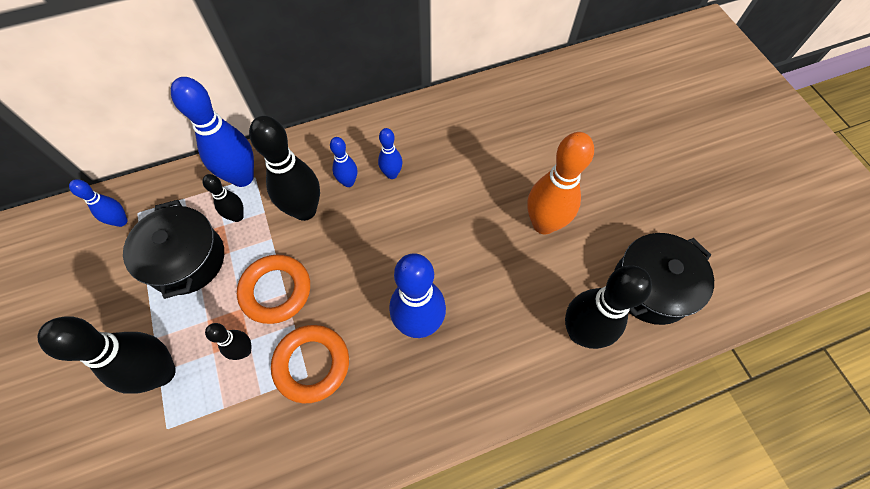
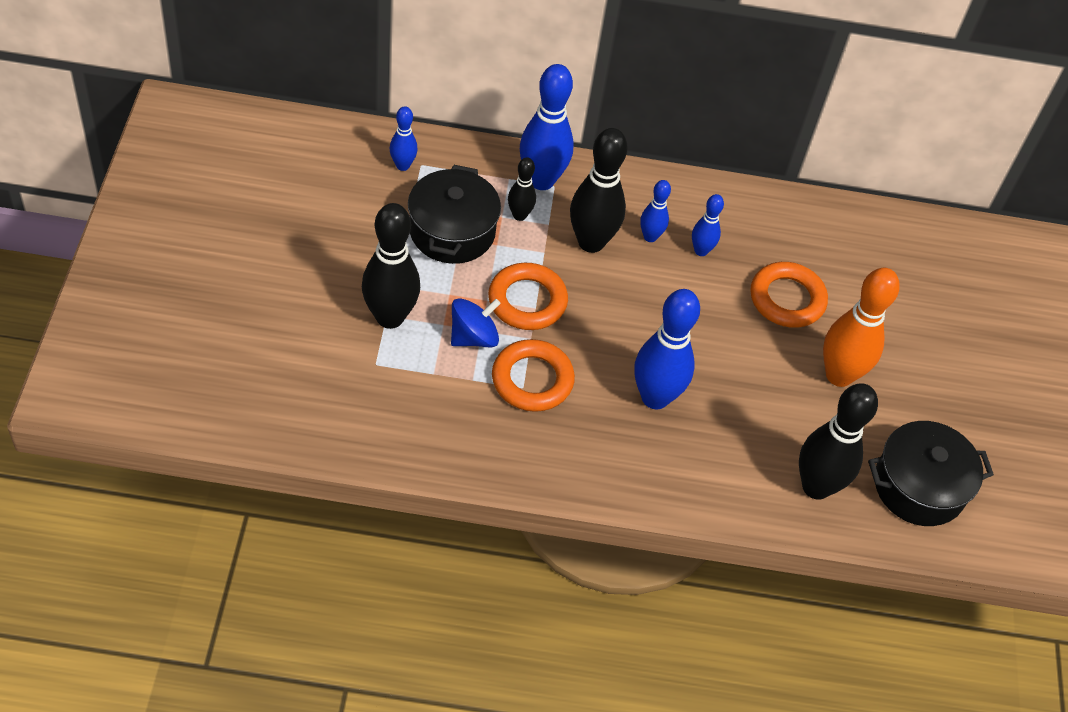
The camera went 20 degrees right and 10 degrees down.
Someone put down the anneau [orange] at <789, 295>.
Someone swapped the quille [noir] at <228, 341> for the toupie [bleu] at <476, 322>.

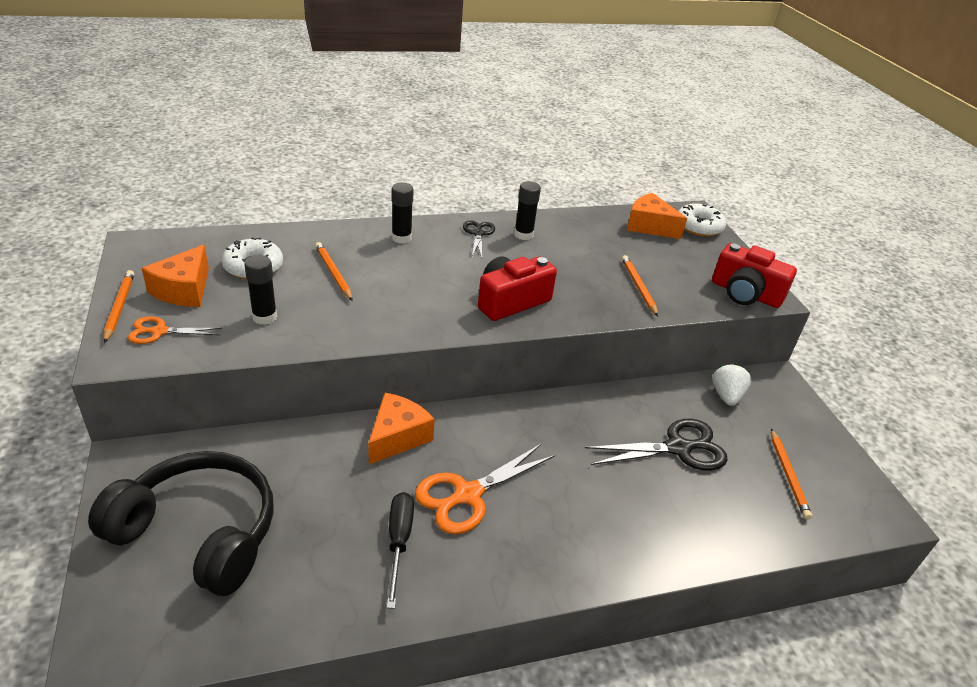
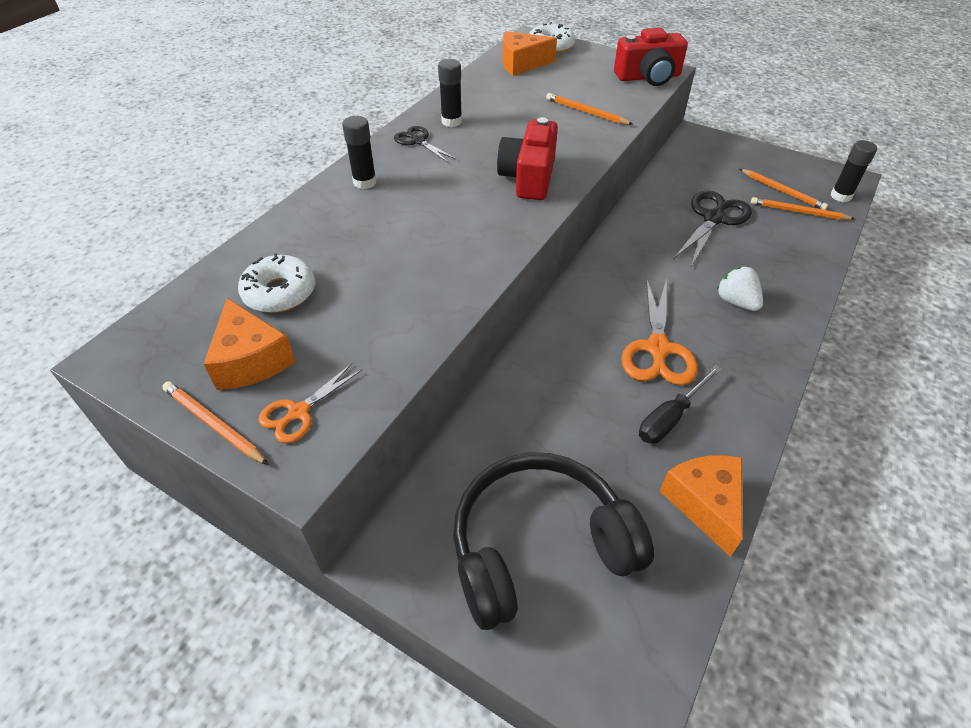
The camera went 40 degrees left and 10 degrees up.
Someone carried the bâton de colle [noir] from <260, 290> to <854, 171>.
Someone carried the crayon [orange] from <334, 271> to <803, 208>.
Someone carried the fromage [orange] from <401, 428> to <701, 506>.
Someone carried the fraise [blanc] from <732, 385> to <739, 289>.
Someone rotated the tournevis [noir] at <400, 550> by 90 degrees counterclockwise.

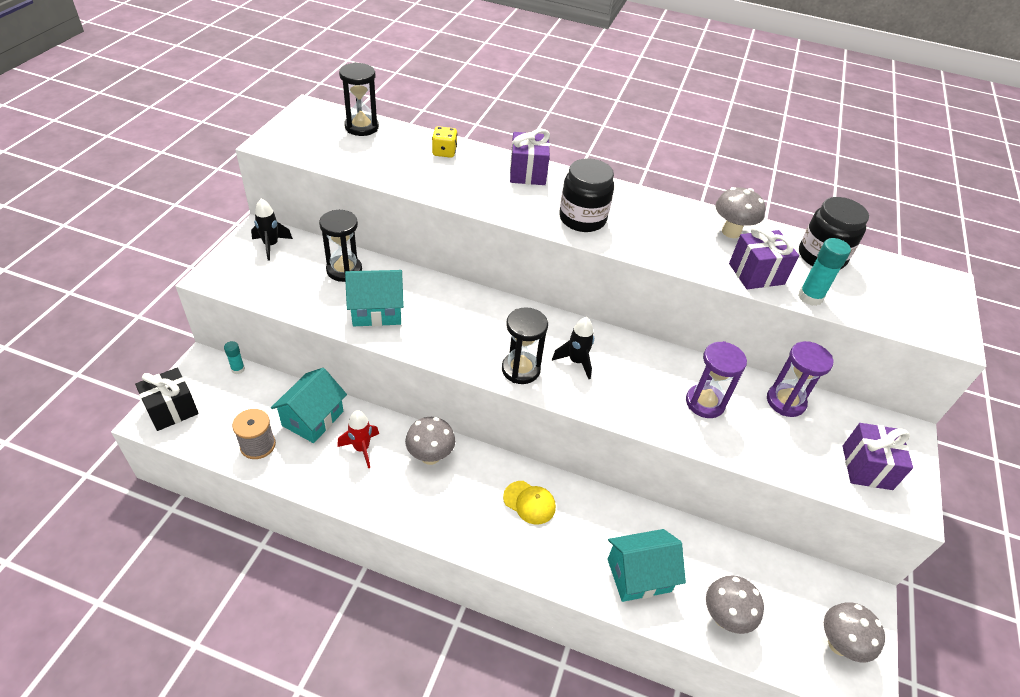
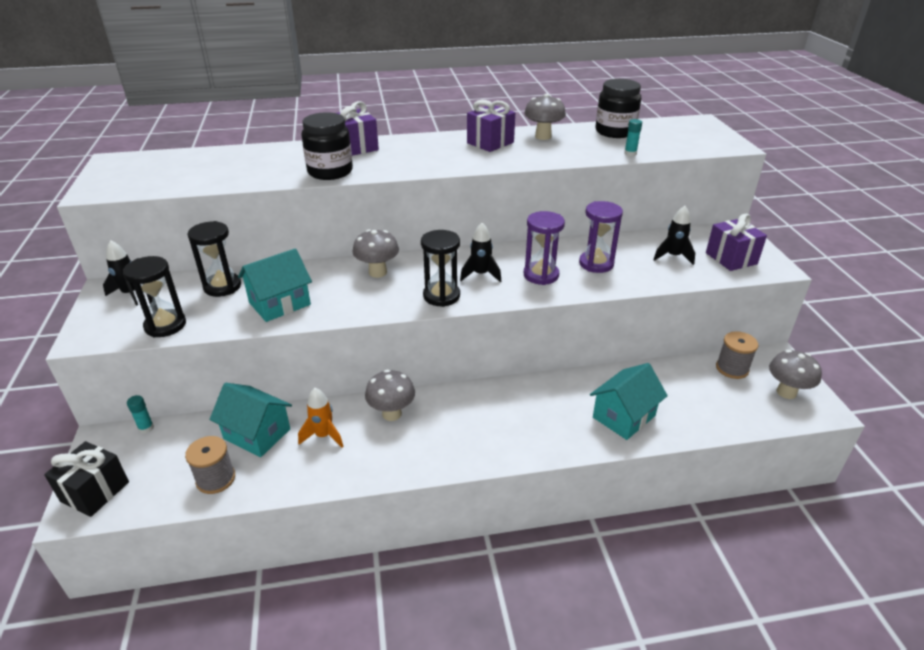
The camera went 25 degrees left and 10 degrees down.
Someone took away the dé [jaune] at <444, 142>.
Someone took away the casquette [jaune] at <529, 503>.
Someone put down the fusée [noir] at <674, 235>.
Someone put down the bobine [gris] at <737, 355>.
Someone carried the sablier [noir] from <359, 99> to <154, 296>.
Someone carried the bocal [noir] from <586, 195> to <327, 146>.
Someone carried the champignon [gris] from <735, 604> to <375, 253>.
Someone carried the cadeau [violet] from <764, 257> to <491, 126>.
Someone carried the sablier [violet] from <800, 379> to <544, 248>.
Someone repainted the fusée [rouge] at <358, 439>, which became the fusée [orange] at <321, 418>.
Someone rotated the maison [turquoise] at <309, 405> by 60 degrees counterclockwise.
Someone scaled the bâton de colle [turquoise] at <824, 272> by 0.61.

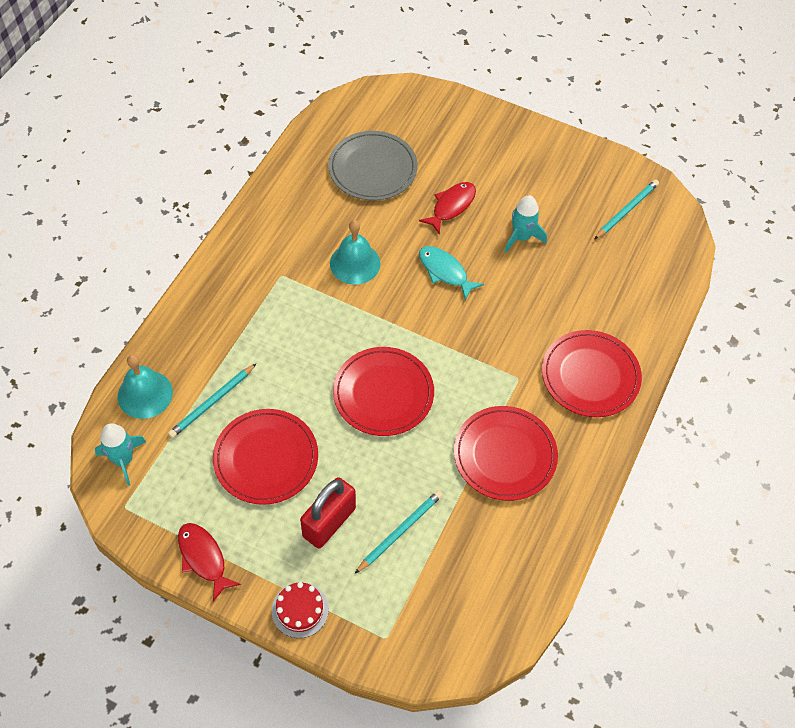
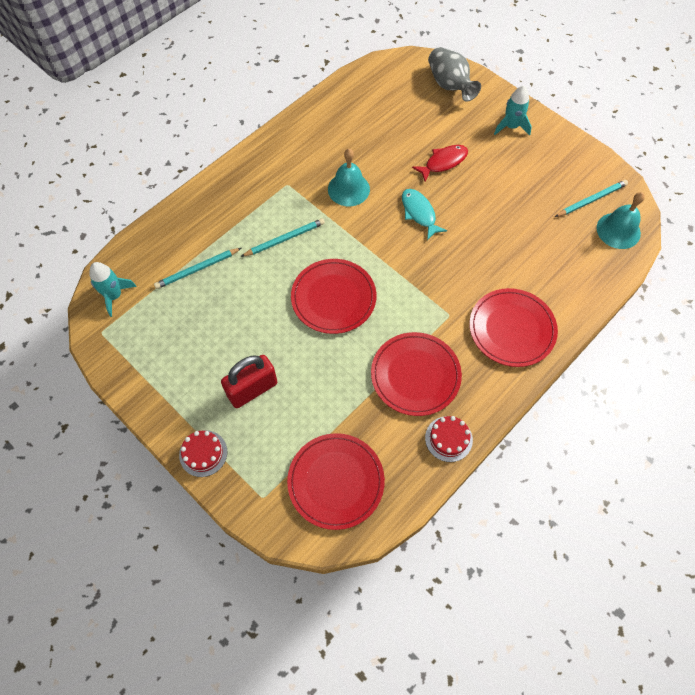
The camera went 20 degrees right and 5 degrees up.
Someone took away the poisson [rouge] at <209, 562>.
Someone took away the assiette [gris] at <373, 165>.
Someone put down the gâteau [rouge] at <449, 439>.
Someone put down the vase [gris] at <454, 74>.
Someone carried the cloche [turquoise] from <145, 387> to <621, 220>.
Someone carried the assiette [rouge] from <265, 457> to <336, 481>.
Someone carried the crayon [turquoise] from <399, 532> to <283, 237>.
Someone carried the fusée [turquoise] from <525, 224> to <513, 110>.

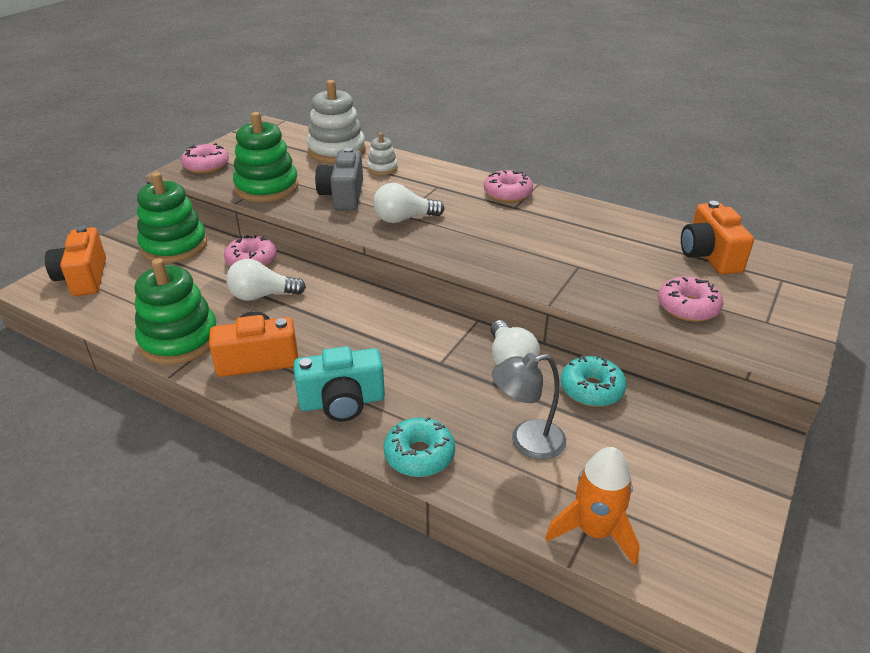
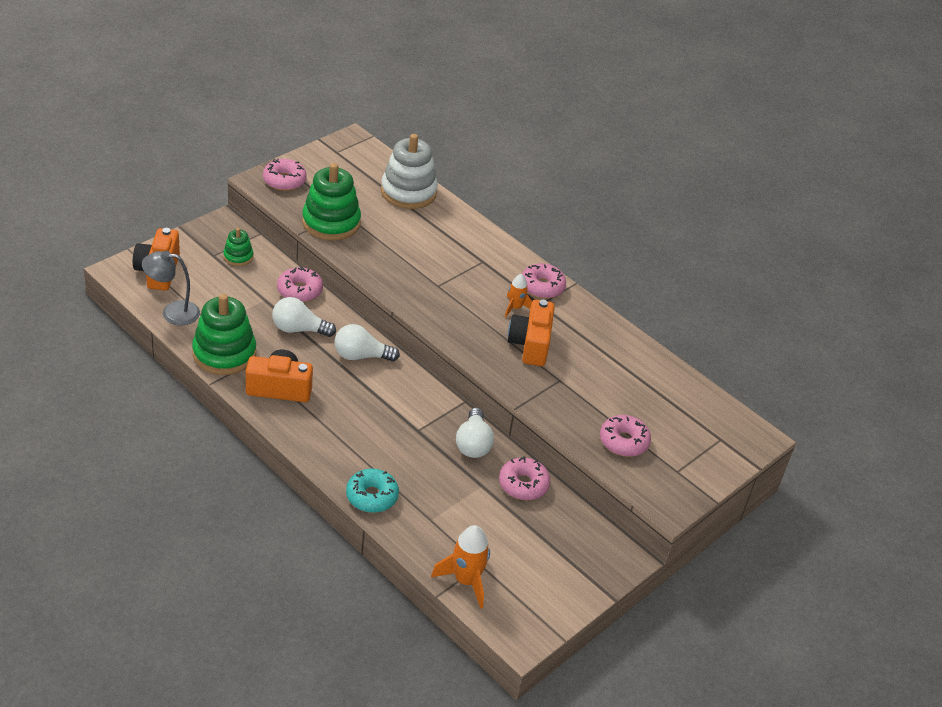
The camera went 10 degrees right and 5 degrees up.
Someone took away the appareil photo [turquoise] at <339, 384>.
Someone took away the appareil photo [gris] at <339, 179>.
Someone took away the jouet à empiler [blanc] at <382, 154>.
Someone put down the fusée [orange] at <518, 296>.
Someone carried the ampoule [blanc] from <408, 203> to <367, 343>.
Someone carried the lampe [gris] from <529, 406> to <171, 288>.
Someone carried the appareil photo [orange] from <717, 237> to <531, 333>.
Someone repainted the beignet [turquoise] at <593, 381>, which became the beignet [rose] at <524, 478>.
Someone scaled the jouet à empiler [vert] at <172, 217> by 0.51.

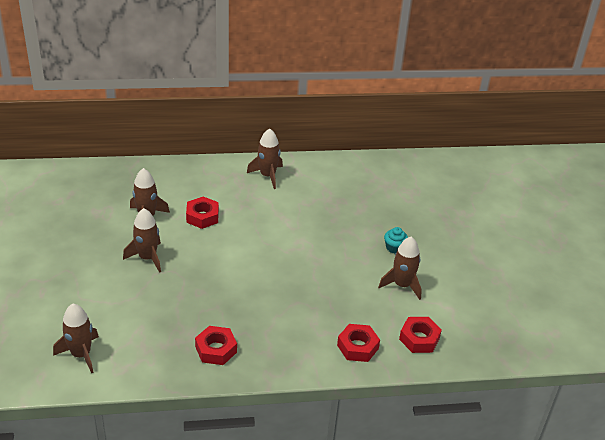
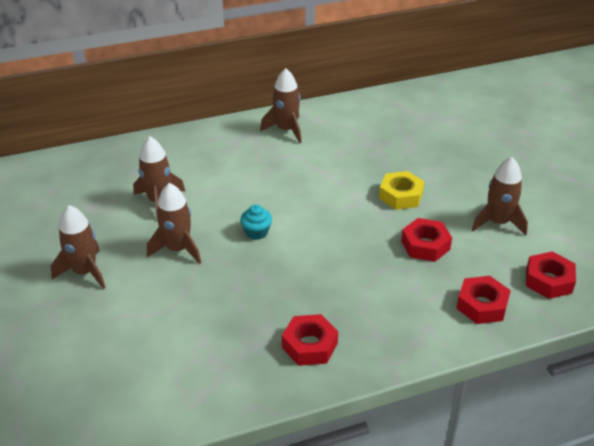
The camera went 10 degrees left and 0 degrees up.
Someone put down the écrou [jaune] at <402, 190>.
Someone carried the fusée [marron] from <76, 338> to <78, 247>.
Someone carried the écrou [rouge] from <202, 212> to <426, 240>.
Someone carried the muffin [turquoise] from <396, 240> to <256, 222>.

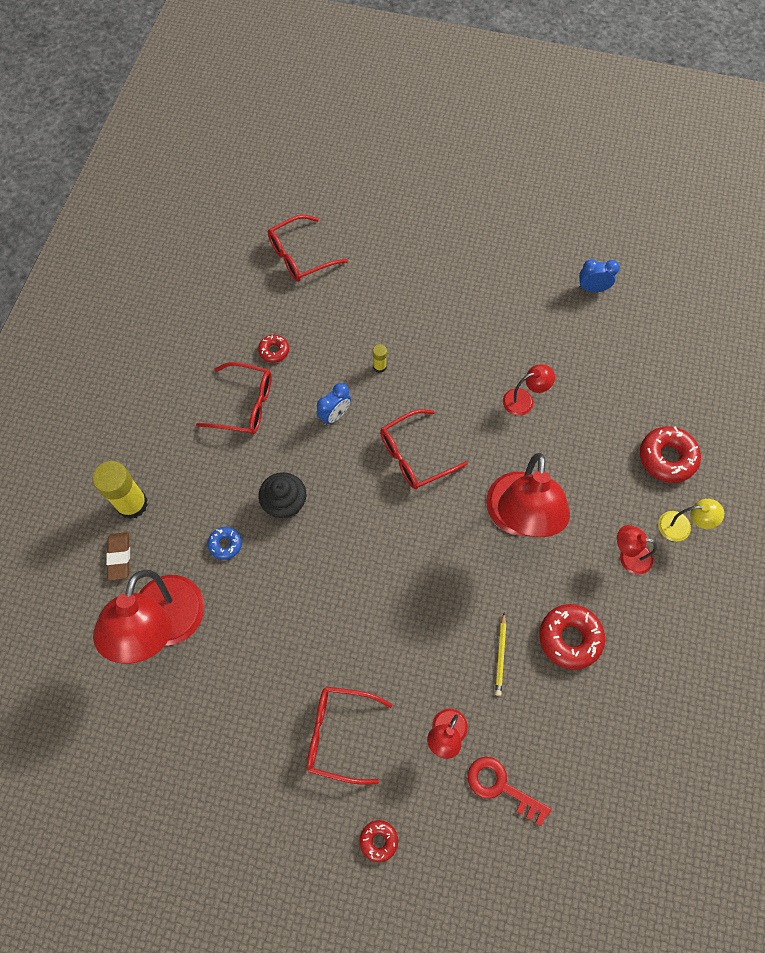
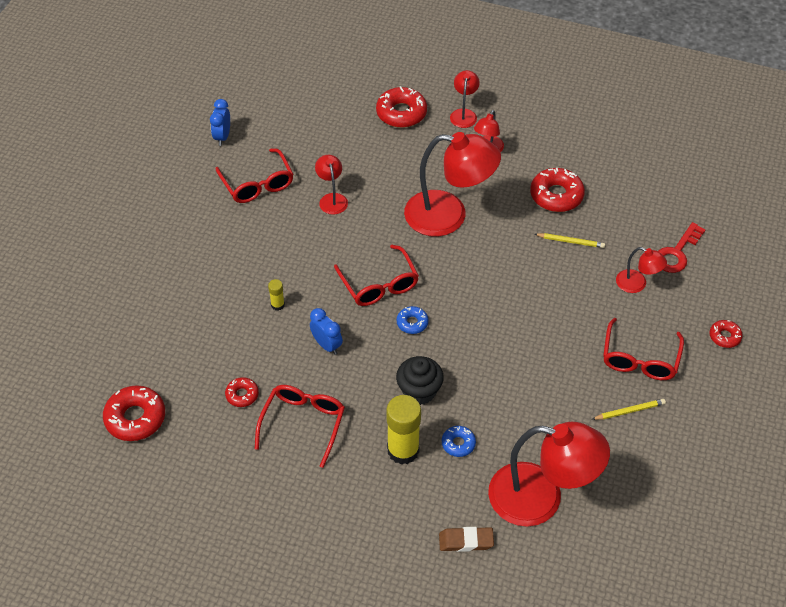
The camera went 85 degrees left and 15 degrees down.
Someone put down the beignet [rouge] at <134, 413>.
Someone put down the beignet [bleu] at <412, 320>.
Someone put down the crayon [jaune] at <629, 409>.
Someone carried the bâton de colle [jaune] from <120, 490> to <403, 430>.
Someone carried the lunettes [rouge] from <308, 248> to <254, 175>.
Someone repainted the lampe [jaune] at <691, 520>, which became the lampe [rouge] at <465, 99>.

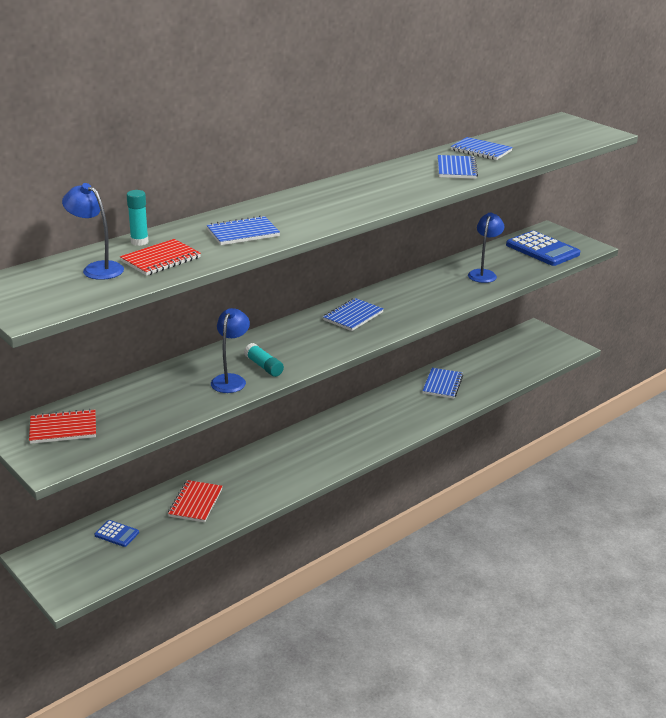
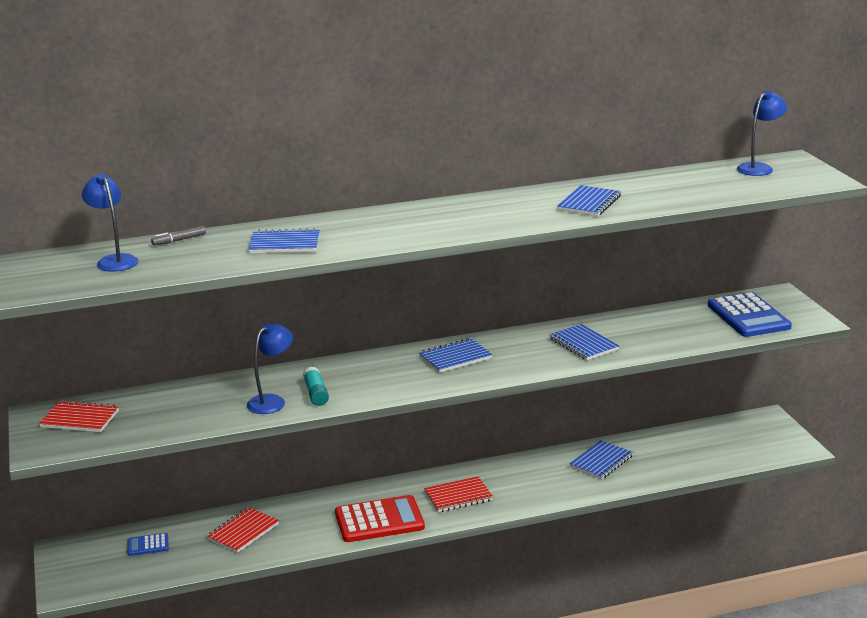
The camera went 25 degrees right and 5 degrees down.
Someone put down the calculatrice [rouge] at <380, 518>.
Someone carried the carnet [rouge] from <160, 257> to <458, 494>.
Someone carried the carnet [bleu] from <482, 148> to <584, 342>.
Someone carried the lampe [bleu] from <486, 247> to <762, 133>.
Someone swapped the bâton de colle [turquoise] at <138, 218> for the feutre [gris] at <178, 236>.
Someone rotated the calculatrice [bleu] at <116, 533> by 120 degrees clockwise.

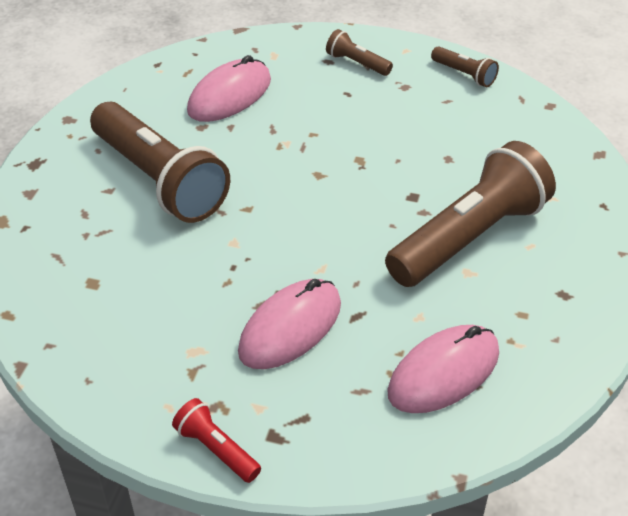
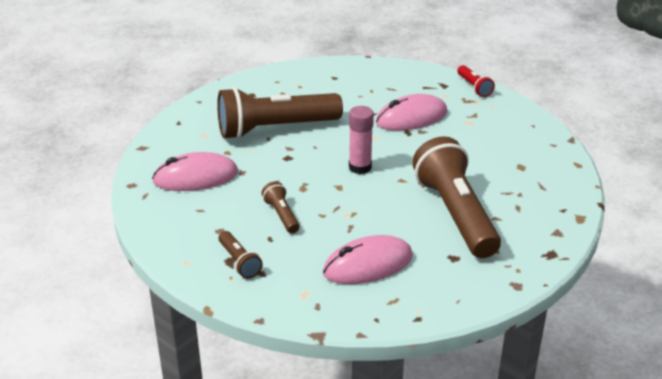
The camera went 155 degrees left and 10 degrees down.
Someone put down the bâton de colle [rose] at <361, 140>.
Someone carried the souris [rose] from <443, 369> to <195, 171>.
Someone carried the lampe de poche [marron] from <465, 66> to <281, 207>.

